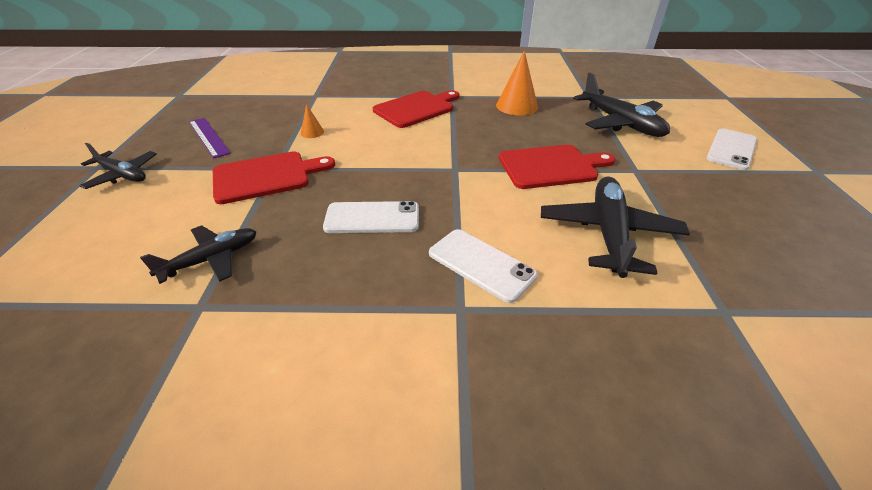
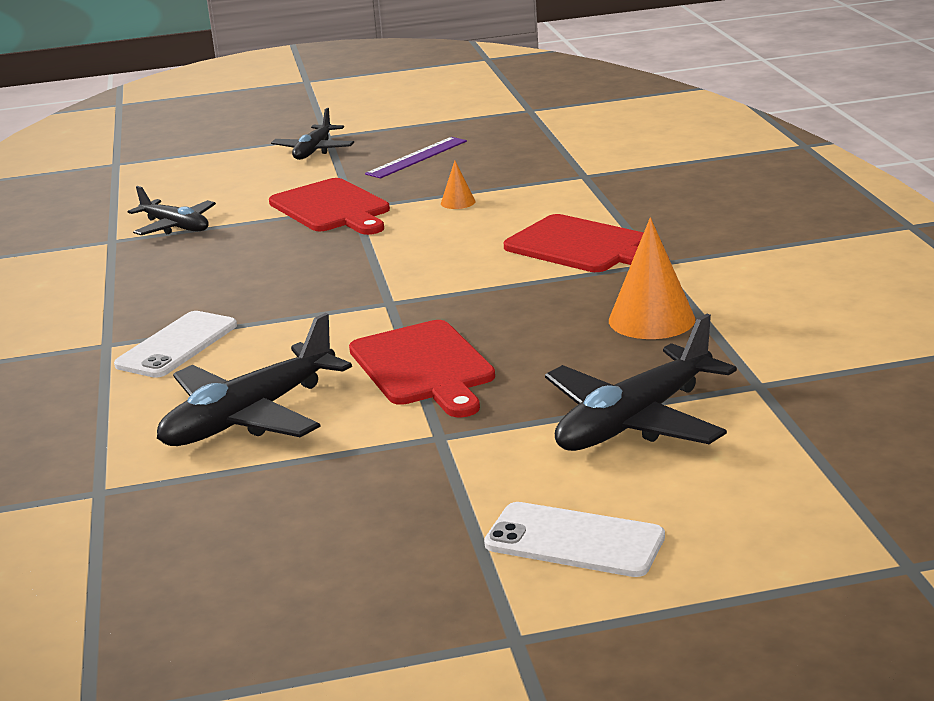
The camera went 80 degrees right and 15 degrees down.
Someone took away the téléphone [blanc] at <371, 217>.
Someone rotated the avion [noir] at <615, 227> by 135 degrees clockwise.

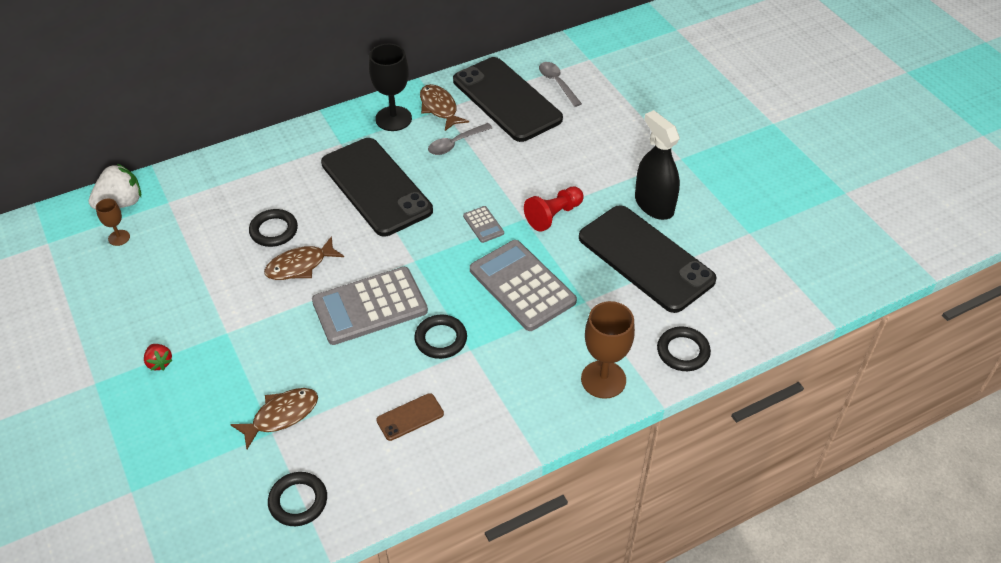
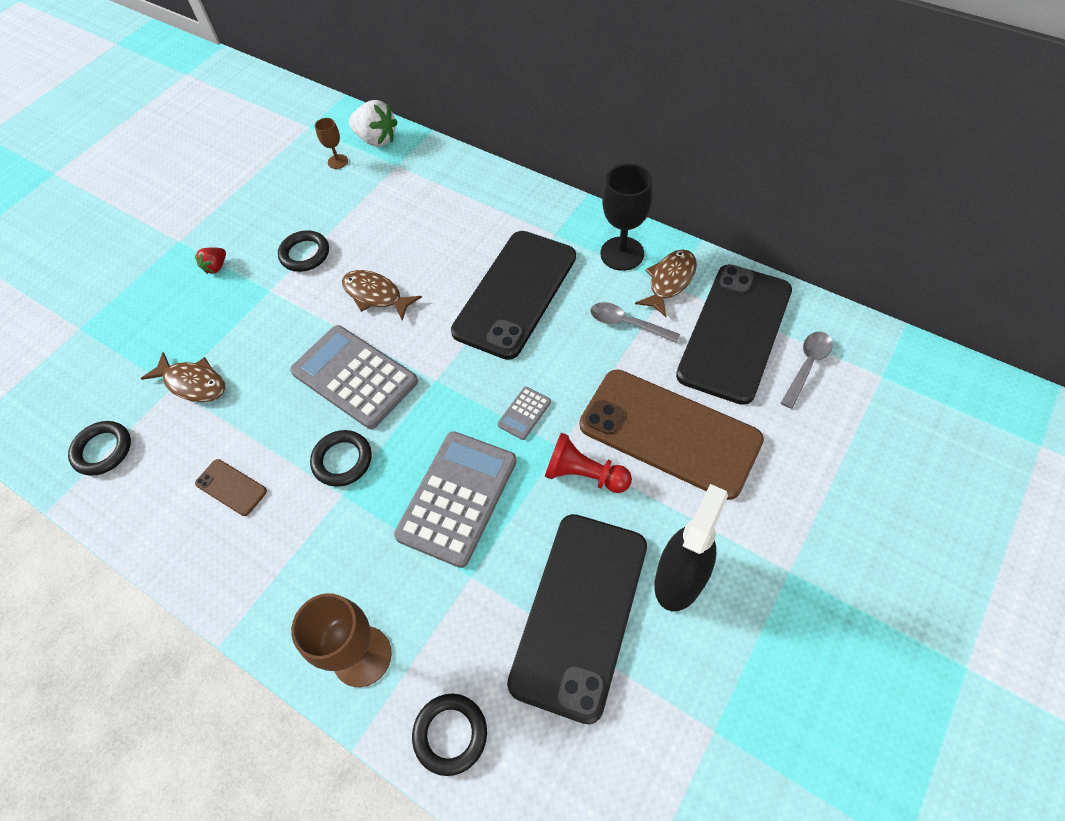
The camera went 65 degrees right and 10 degrees up.
Someone put down the téléphone [marron] at <672, 435>.
Someone carried the anneau [noir] from <273, 228> to <303, 251>.

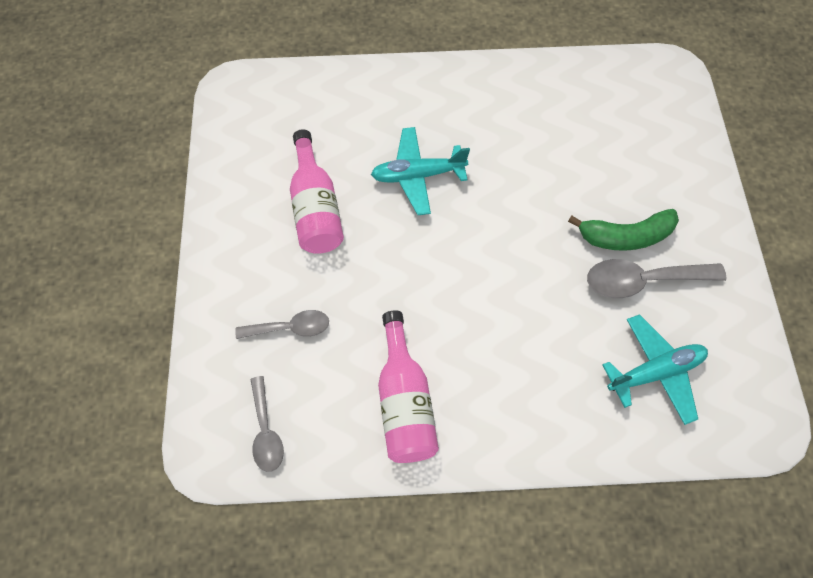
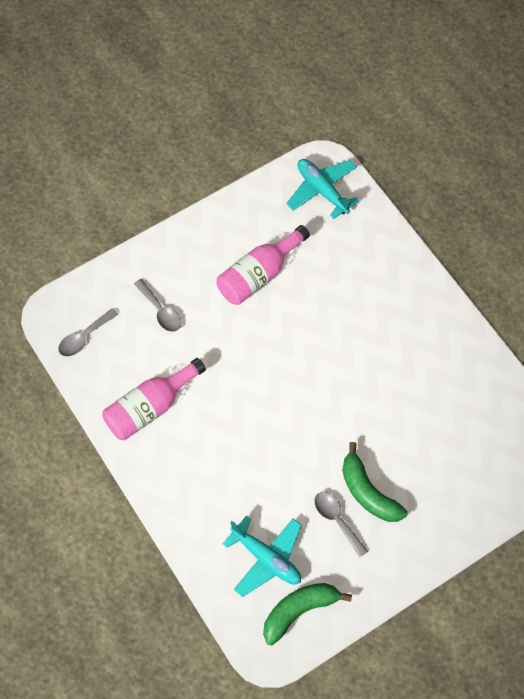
The camera went 60 degrees right and 0 degrees up.
Someone put down the banane [vert] at <307, 614>.
Someone carried the avion [turquoise] from <420, 171> to <322, 189>.
Someone scaled the cuillère [gris] at <656, 278> by 0.65.

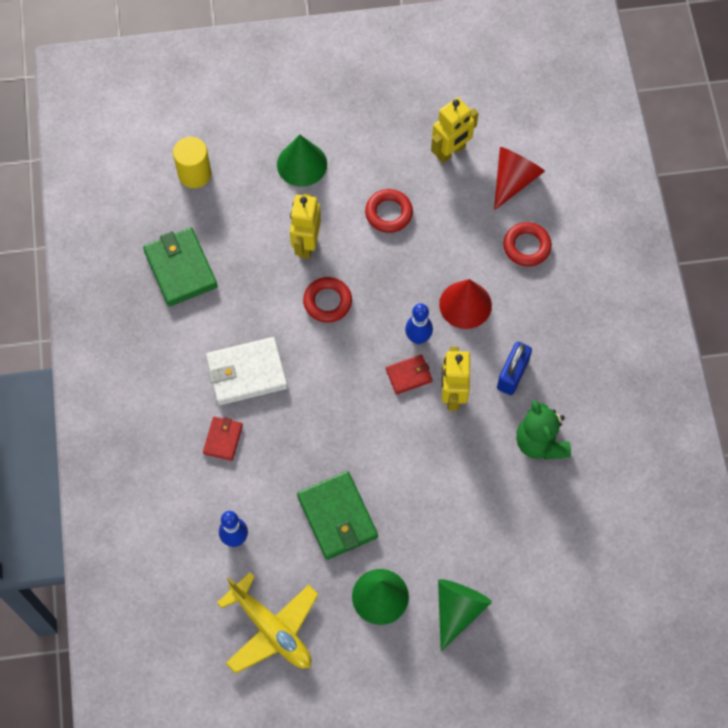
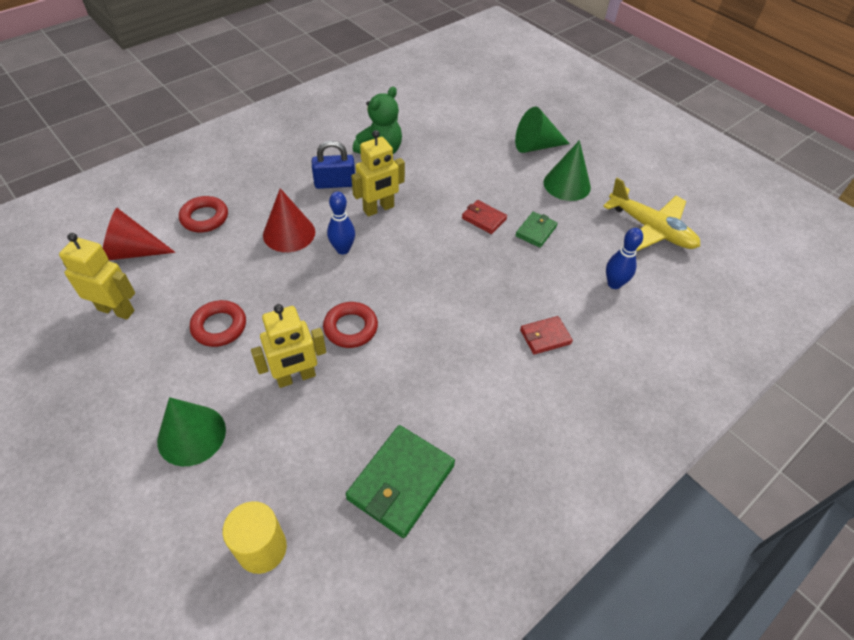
The camera went 125 degrees left and 15 degrees down.
Someone took away the portefeuille [blanc] at <247, 371>.
Someone carried the portefeuille [rouge] from <409, 374> to <484, 217>.
Someone rotated the avion [jaune] at <268, 623> by 120 degrees clockwise.
Someone scaled the portefeuille [vert] at <337, 515> by 0.55.

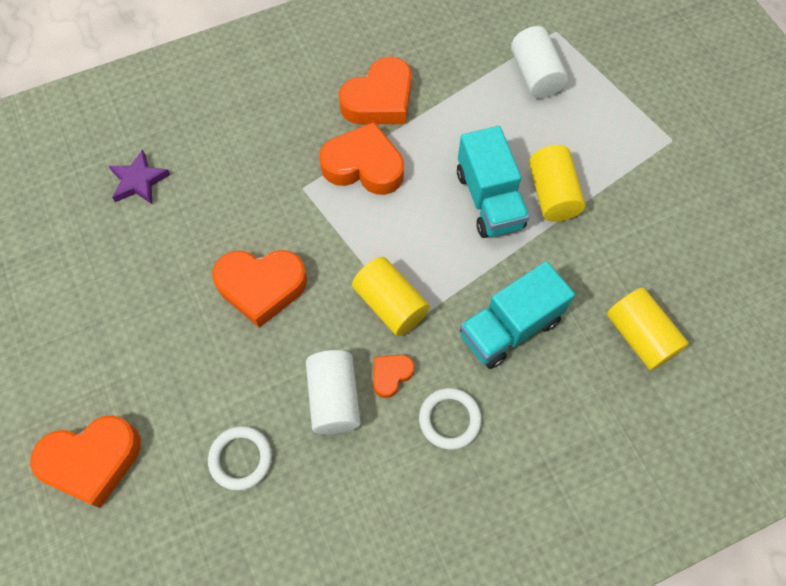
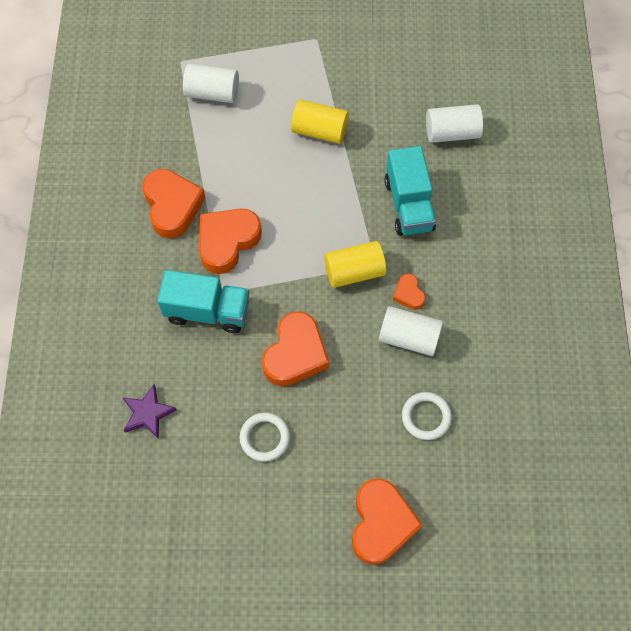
The camera went 65 degrees left and 0 degrees up.
Someone carried the anneau [blanc] from <450, 419> to <265, 437>.
Someone carried the camion [turquoise] from <493, 182> to <203, 301>.
Someone repainted the cylindre [jaune] at <648, 329>, which became the cylindre [blanc] at <454, 123>.

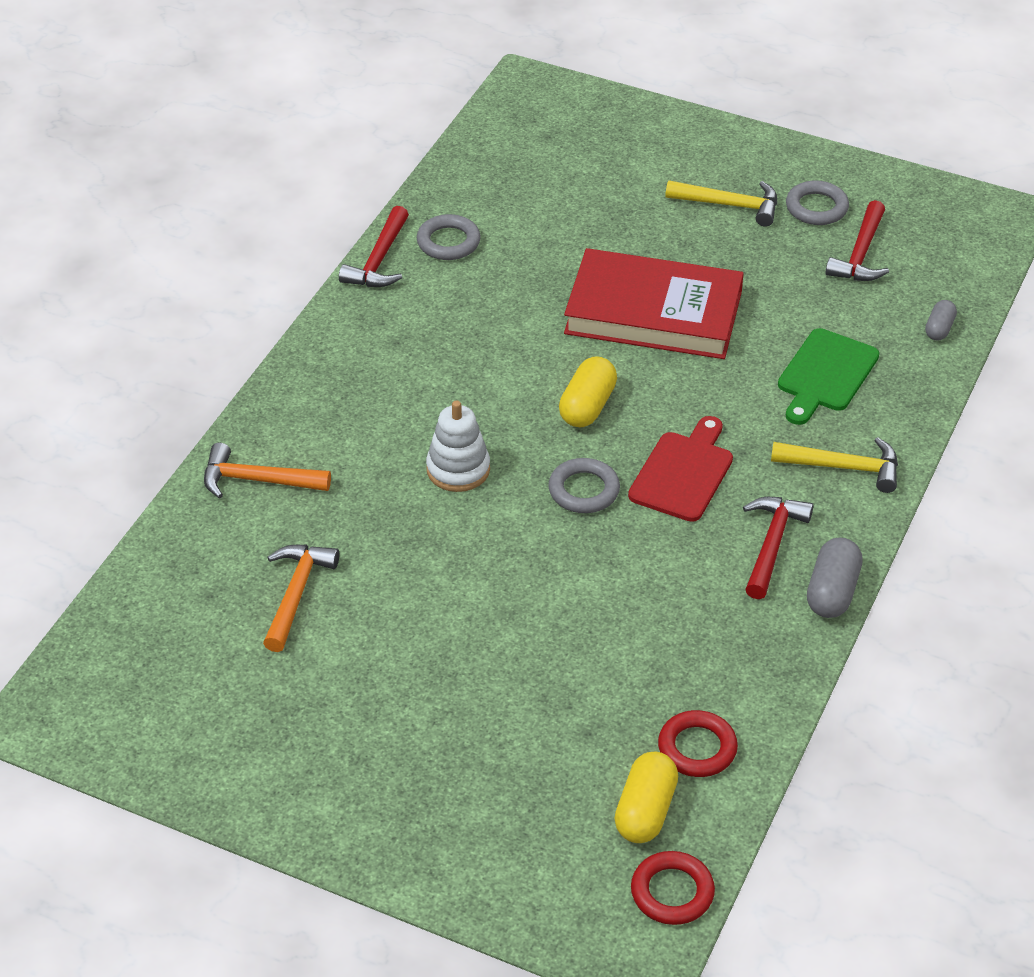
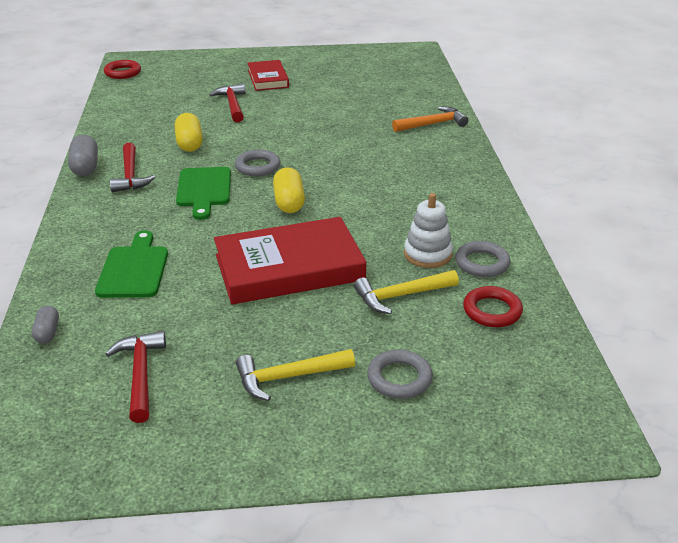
The camera went 150 degrees right and 10 degrees down.
Someone took away the marteau [orange] at <301, 598>.
Someone put down the livre [rouge] at <268, 75>.
Someone carried the marteau [rouge] from <374, 246> to <227, 102>.
Someone carried the jouet à empiler [blanc] from <458, 446> to <428, 230>.
Someone carried the gélule [jaune] from <646, 797> to <189, 132>.
Someone carried the anneau [rouge] from <698, 743> to <493, 306>.
Someone carried the marteau [jaune] from <834, 465> to <406, 292>.
Someone carried the anneau [gris] from <817, 202> to <400, 374>.
Someone repainted the planche à découper [rouge] at <680, 469>, which became the planche à découper [vert] at <203, 193>.

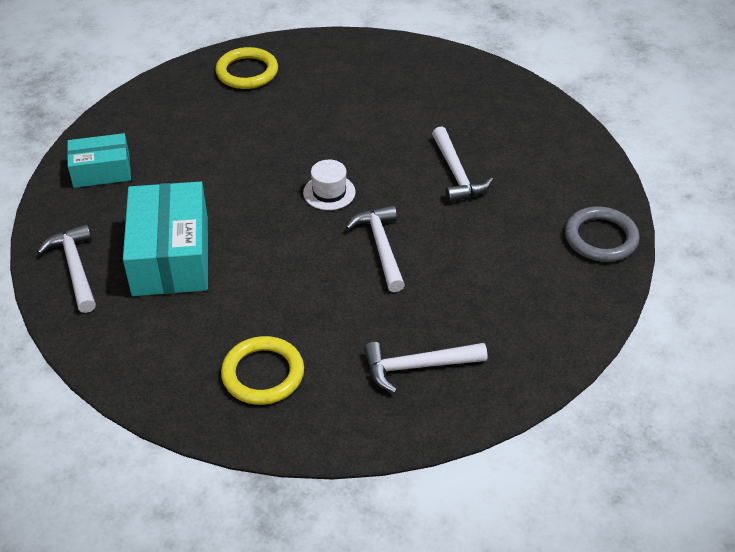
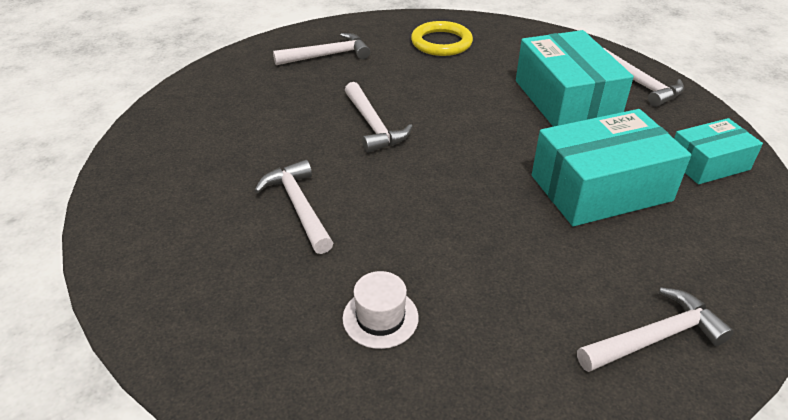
The camera went 170 degrees right and 5 degrees down.
Someone took away the anneau [gris] at <602, 234>.
Someone put down the boîte [turquoise] at <611, 167>.
Someone carried the chapeau [blanc] from <329, 185> to <380, 310>.
Someone swapped the anneau [jaune] at <246, 68> for the marteau [blanc] at <655, 329>.

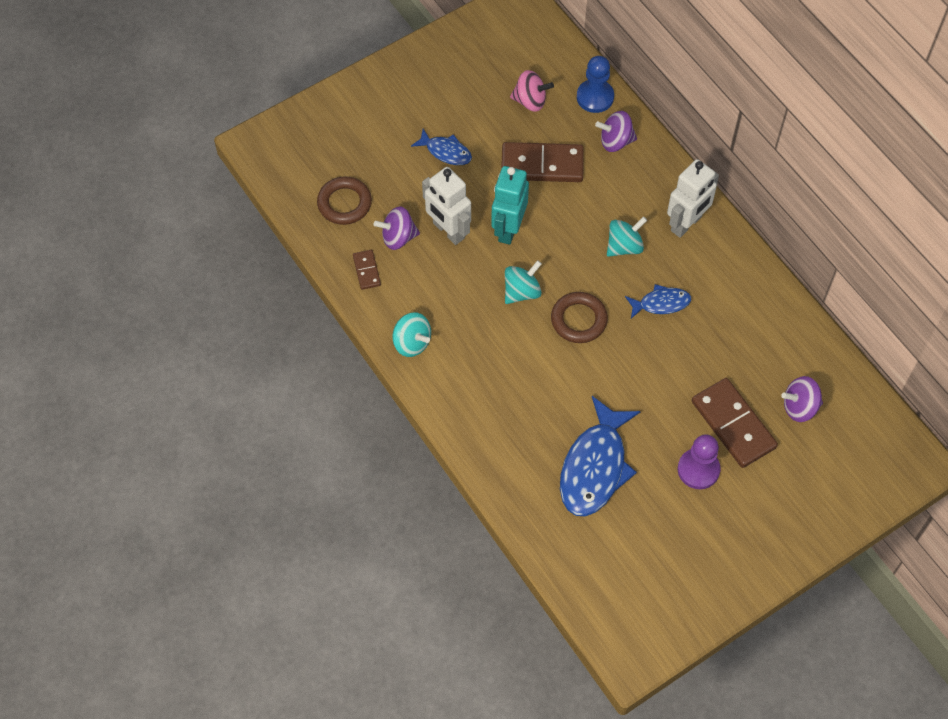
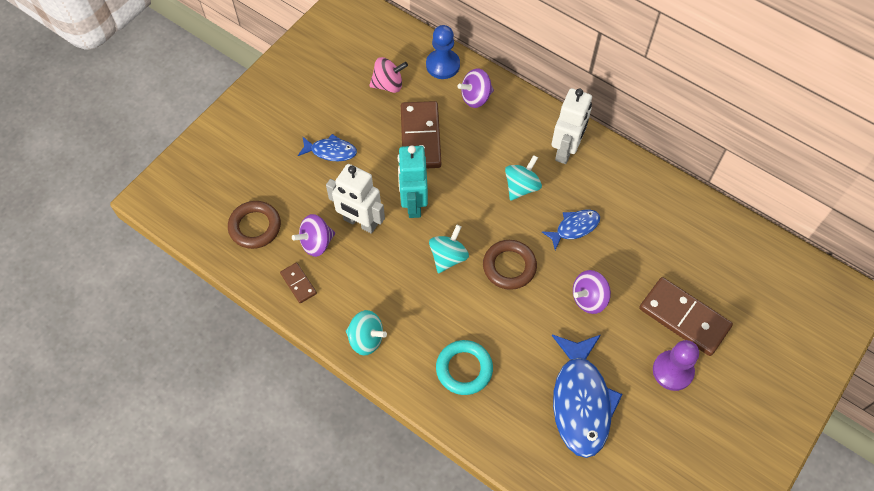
The camera went 20 degrees left and 0 degrees up.
Someone put down the anneau [turquoise] at <464, 367>.
Someone carried the toupie [violet] from <802, 399> to <592, 292>.
Someone rotated the domino [marron] at <542, 162> by 75 degrees counterclockwise.

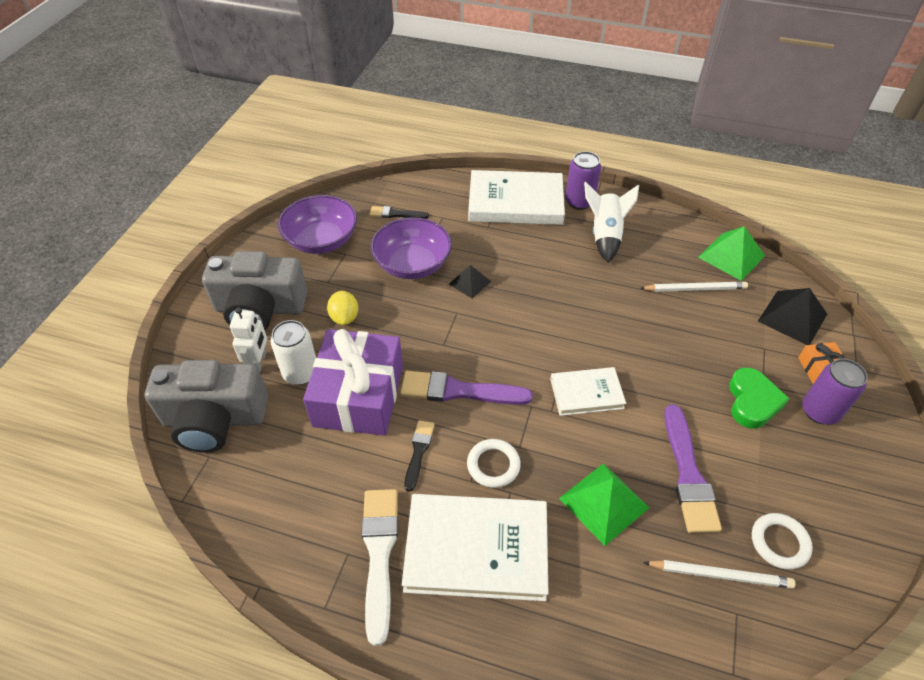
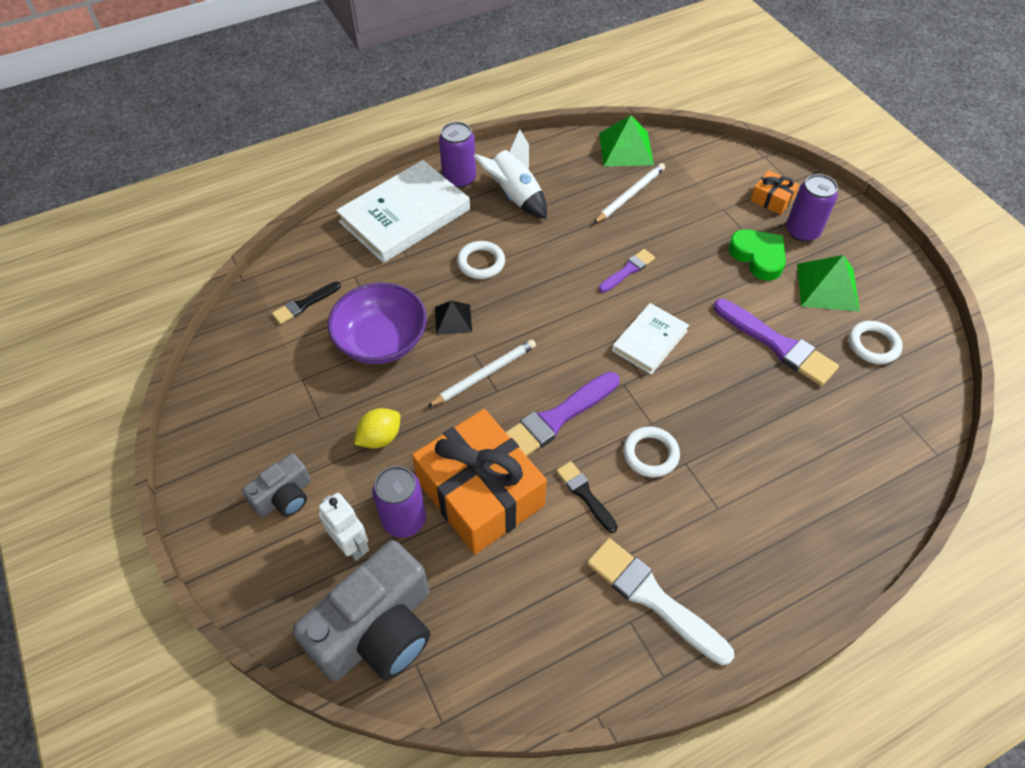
The camera went 45 degrees left and 5 degrees up.
Someone took away the bol [violet] at <317, 224>.
Someone took away the livre [blanc] at <475, 547>.
Someone took away the pyramide [noir] at <792, 316>.
Someone put down the anneau [blanc] at <481, 260>.
Someone put down the pinceau [violet] at <627, 271>.
Someone carried the pyramide [vert] from <604, 504> to <828, 283>.
Someone carried the crayon [blanc] from <719, 574> to <481, 373>.
Someone repainted the canette [blanc] at <293, 352>, which became the canette [violet] at <399, 502>.
Someone repainted the cadeau [violet] at <353, 382>, which became the cadeau [orange] at <479, 481>.
Someone rotated the citron [jaune] at <342, 308> by 75 degrees counterclockwise.
Someone scaled the appareil photo [gris] at <254, 290> by 0.52.

